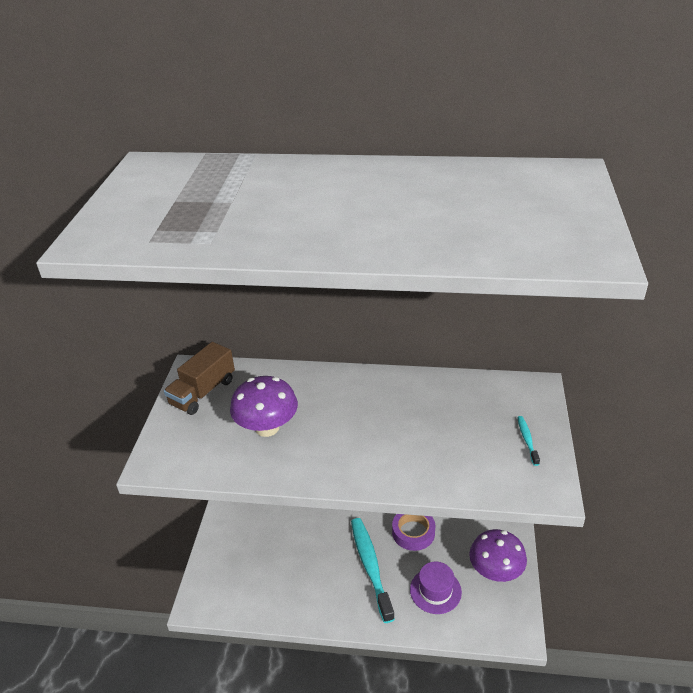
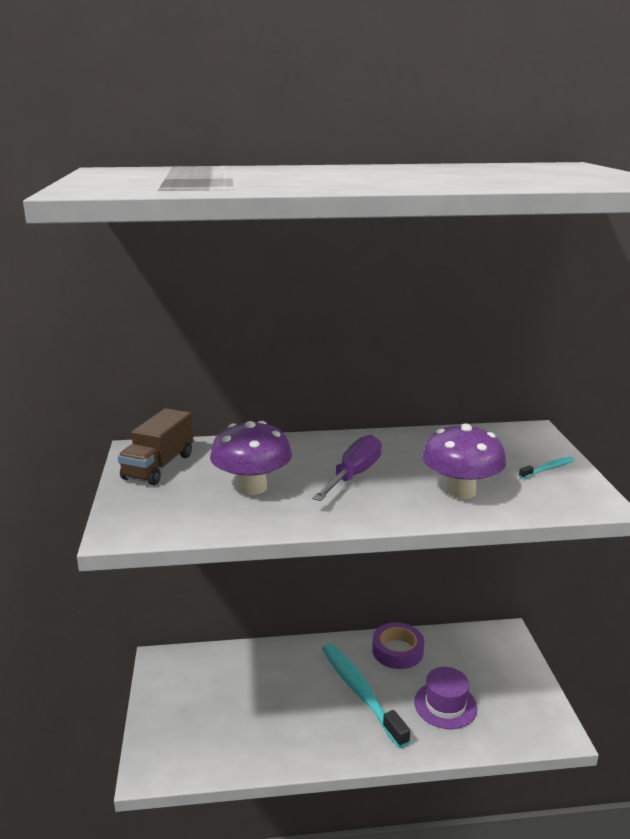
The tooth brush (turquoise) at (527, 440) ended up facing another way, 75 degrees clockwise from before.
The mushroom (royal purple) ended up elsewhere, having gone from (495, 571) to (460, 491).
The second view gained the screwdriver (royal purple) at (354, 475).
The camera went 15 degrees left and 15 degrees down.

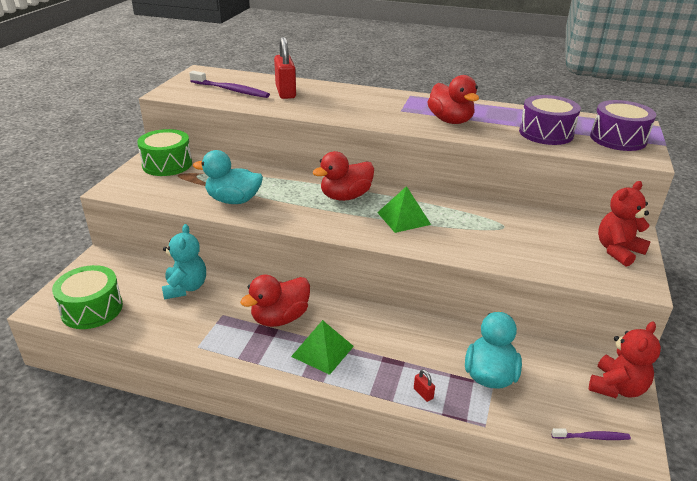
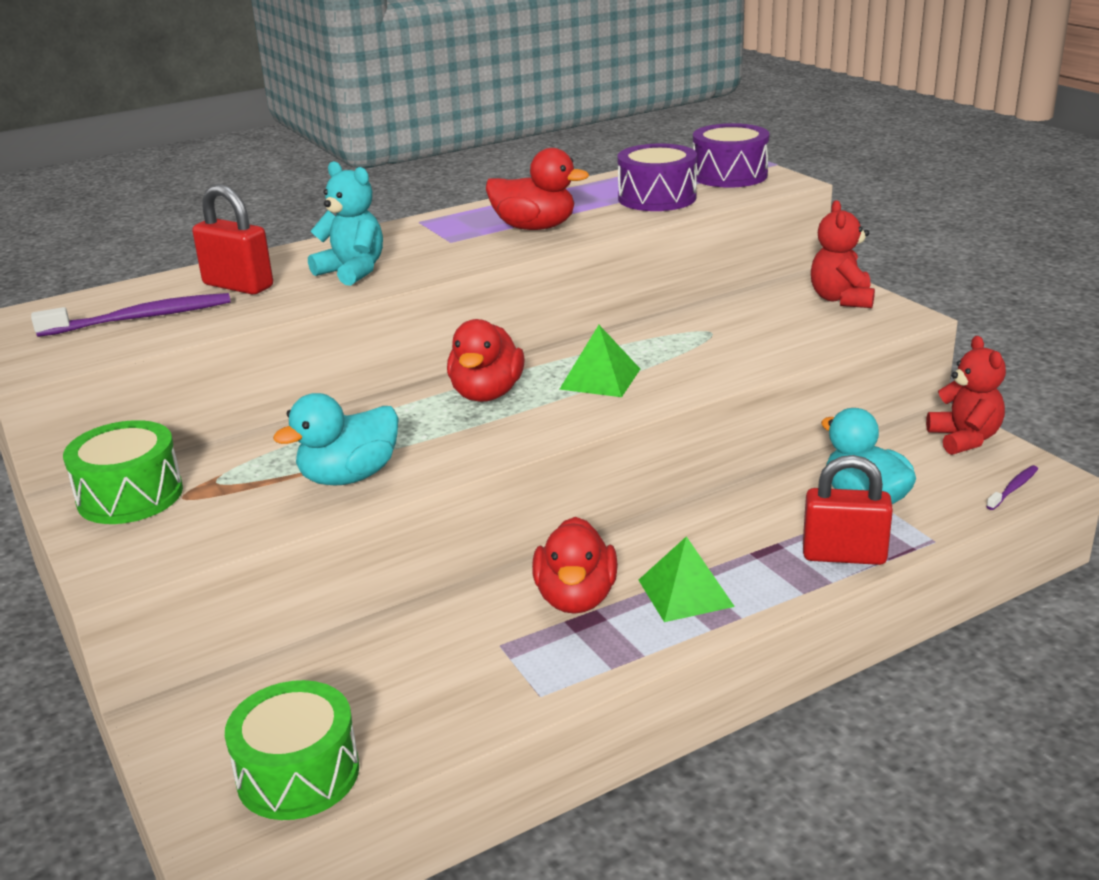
The teddy bear (turquoise) ended up elsewhere, having gone from (185, 288) to (352, 271).
The size of the lock (red) at (423, 393) changed by a factor of 2.50.
The camera went 45 degrees left and 5 degrees down.

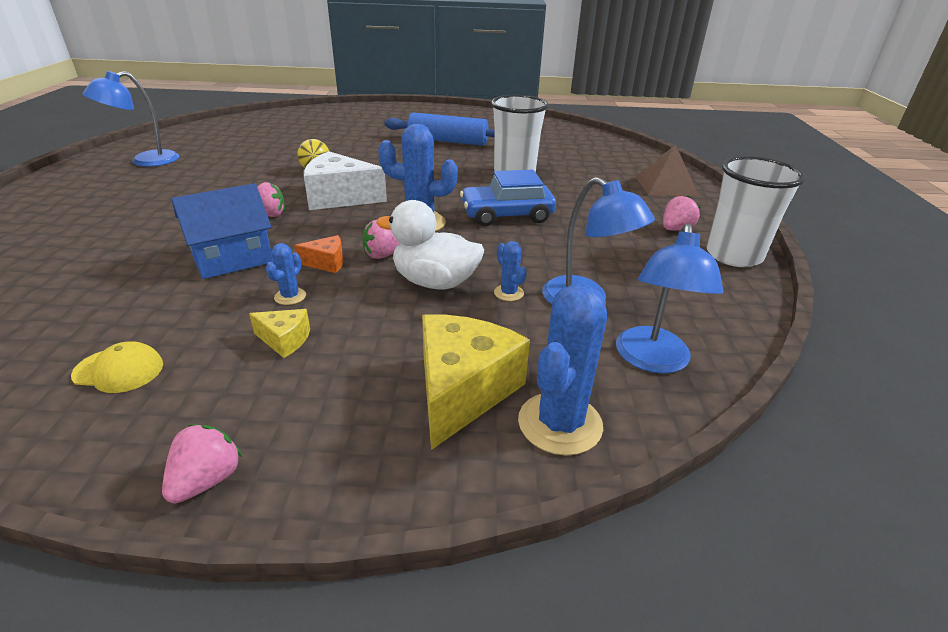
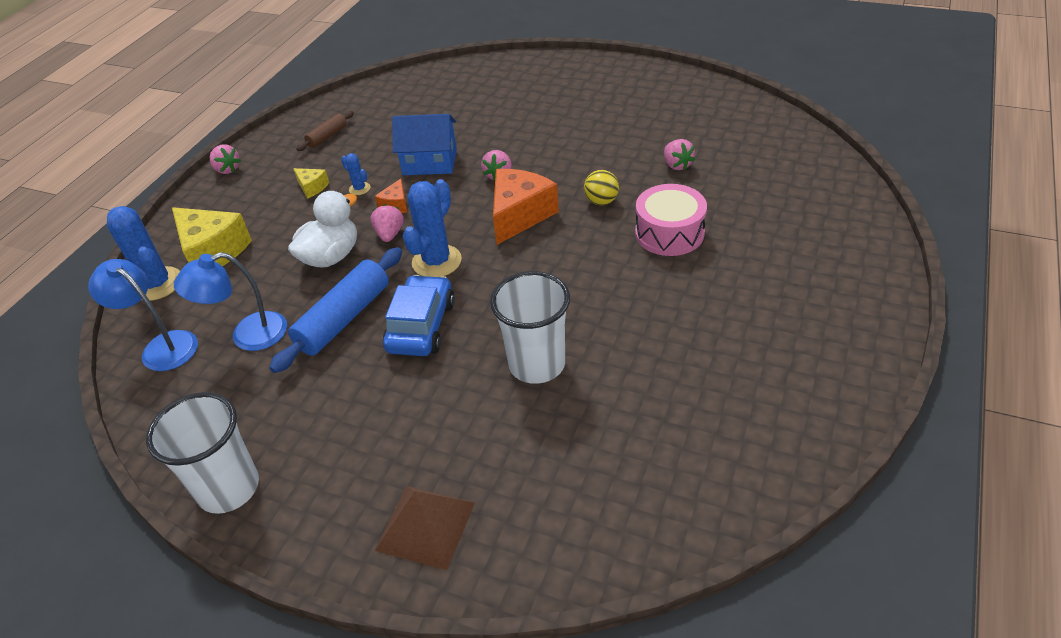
The second view lost the reading lamp (blue) at (145, 161).
The dough roller (blue) ended up elsewhere, having gone from (448, 141) to (344, 319).
What was the cheese (snow-white) at (340, 197) turned into the cheese (bright orange) at (520, 215).
The toy house (blue) at (232, 258) ended up facing another way, 75 degrees counterclockwise from before.
The strawberry (rosy) ended up elsewhere, having gone from (675, 229) to (677, 165).
The second view lost the cactus (blue) at (508, 293).
The cheese (golden) at (285, 340) ended up facing another way, 90 degrees counterclockwise from before.
Where the baseball cap (golden) stood at (119, 370), the dough roller (brown) came to stand at (327, 136).
The second view gained the snare drum (rosy) at (669, 233).
The camera went 115 degrees right and 10 degrees up.

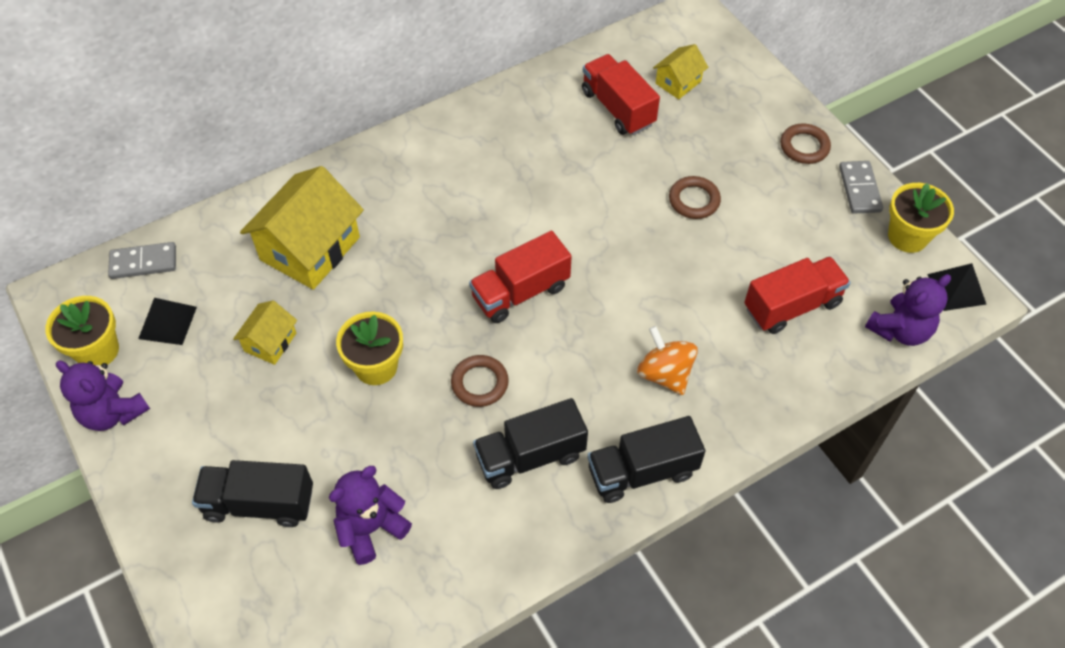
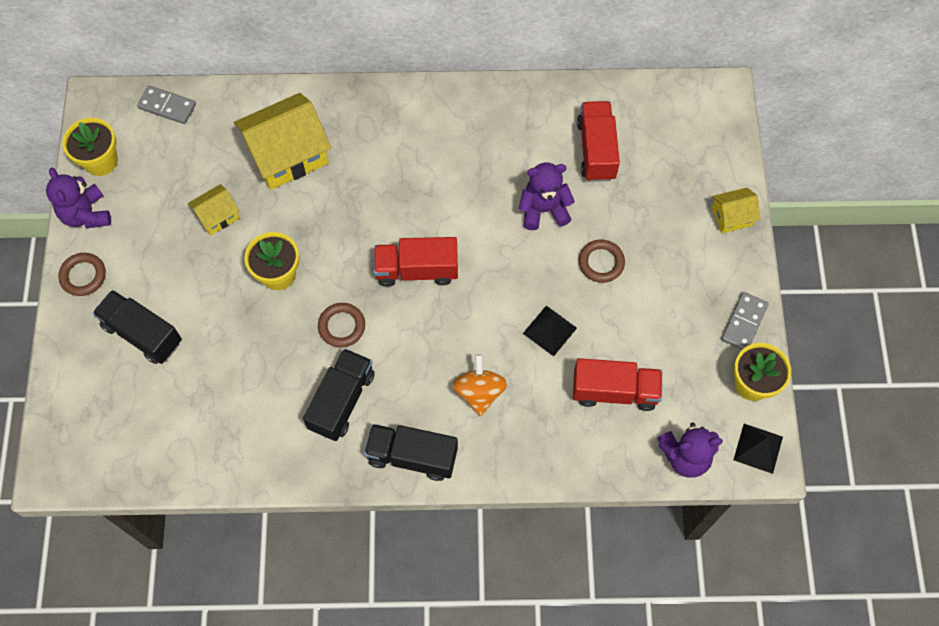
The toy house (golden) ended up elsewhere, having gone from (678, 82) to (731, 217).
The ring (brown) ended up elsewhere, having gone from (804, 146) to (83, 276).
The solid pyramid (jet-black) ended up elsewhere, having gone from (167, 322) to (549, 330).
The lorry (jet-black) at (530, 456) ended up facing another way, 105 degrees clockwise from before.
The teddy bear (royal purple) ended up elsewhere, having gone from (371, 528) to (543, 210).
The camera went 30 degrees right and 10 degrees up.

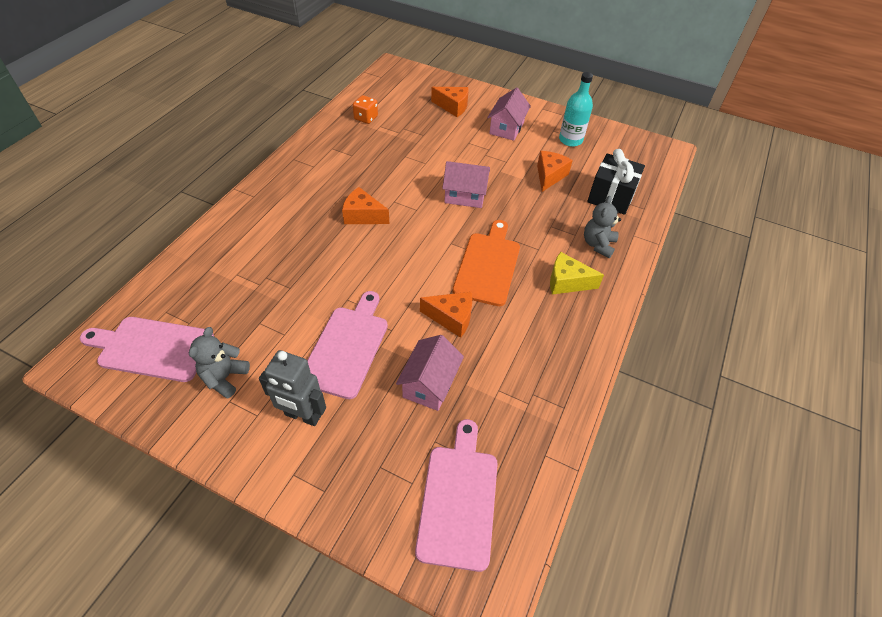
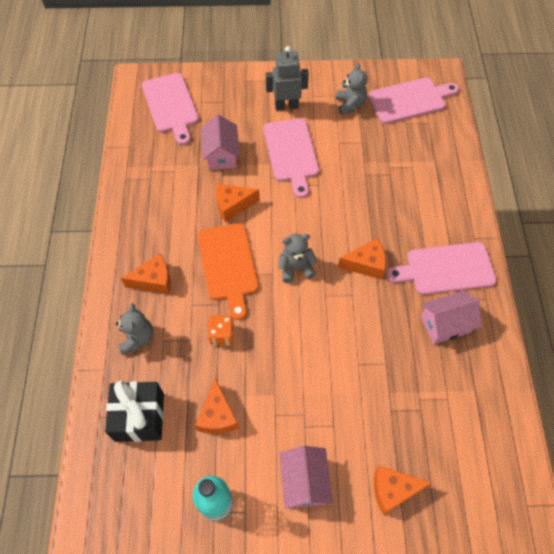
The game die (bright orange) ended up elsewhere, having gone from (366, 118) to (222, 335).
The toy house (rosy) ended up elsewhere, having gone from (465, 196) to (445, 324).
What was the cheese (golden) at (567, 282) turned into the cheese (bright orange) at (154, 280).
The second view gained the teddy bear (grey) at (296, 268).
The second view gained the bread board (rosy) at (446, 269).
The camera went 155 degrees right and 10 degrees up.

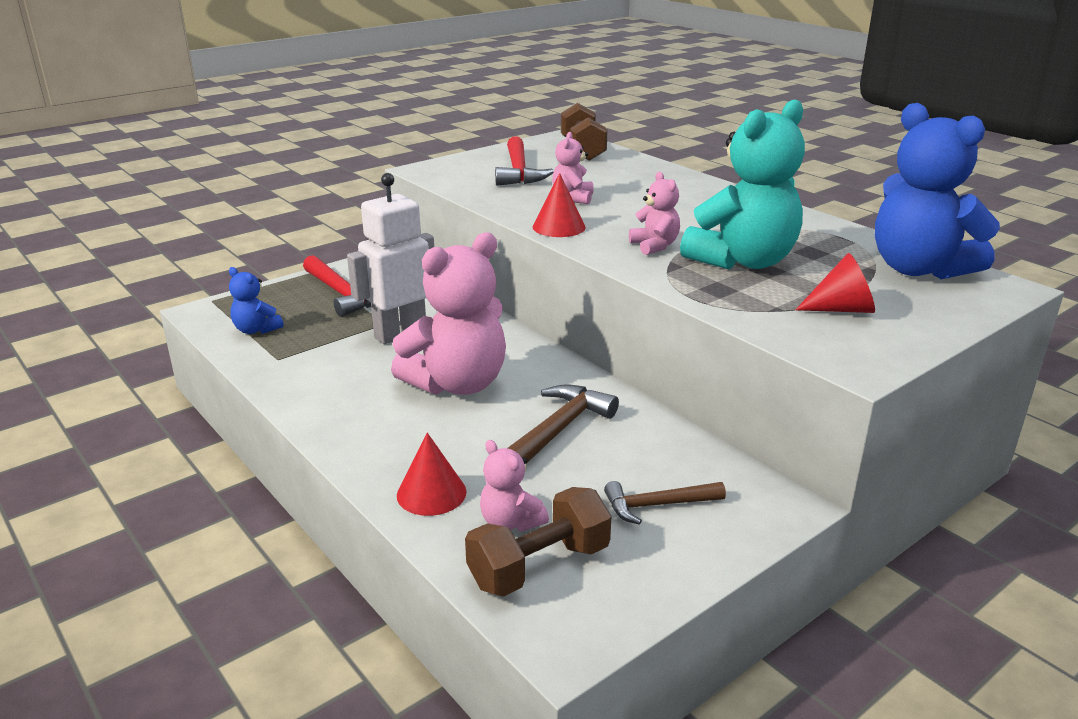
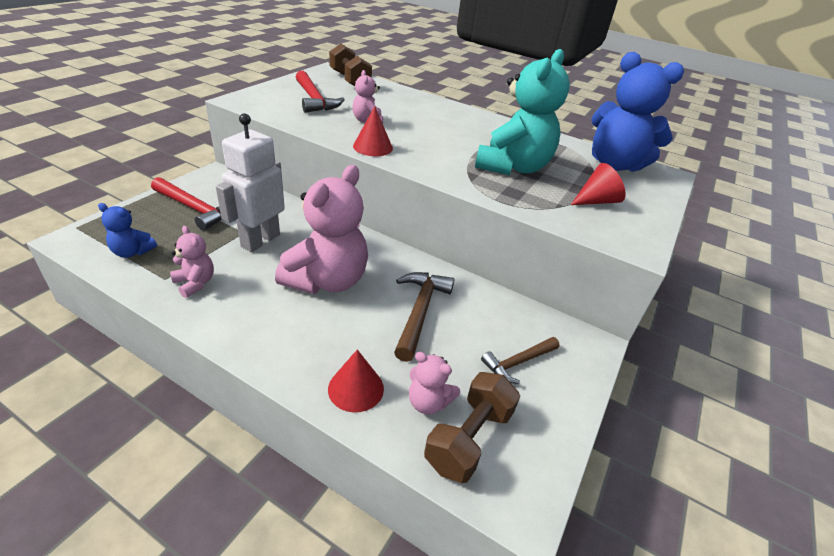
The teddy bear (rosy) ended up elsewhere, having gone from (654, 246) to (195, 283).
The camera went 25 degrees left and 10 degrees up.

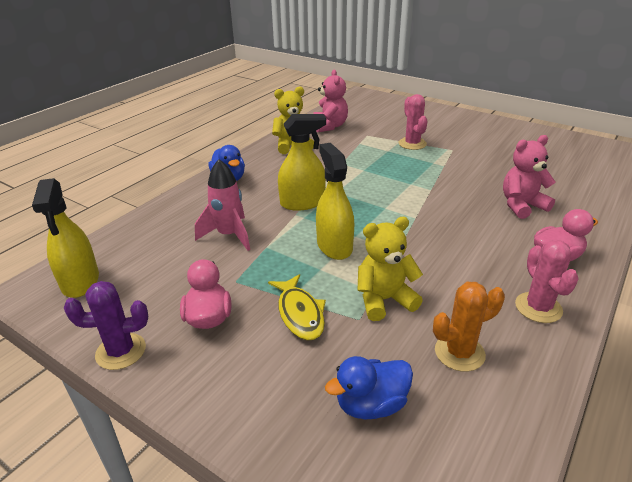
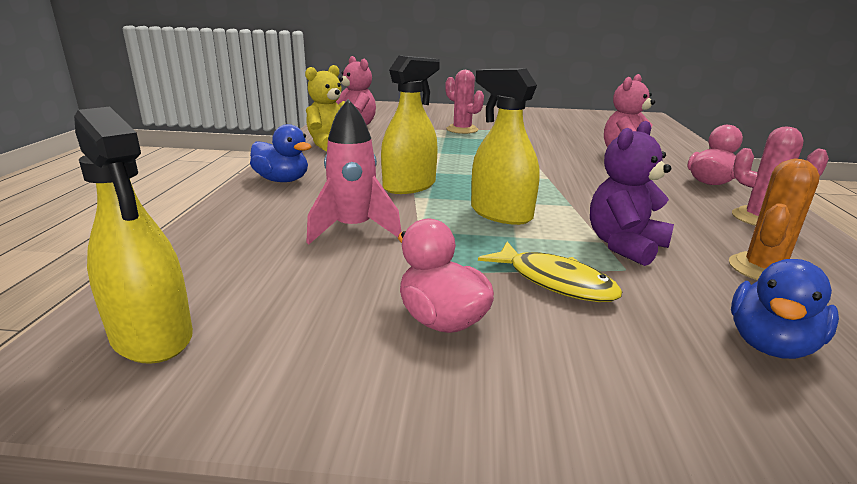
What was the teddy bear (golden) at (384, 300) turned into the teddy bear (royal purple) at (624, 246).
The second view lost the cactus (royal purple) at (121, 351).
The camera went 30 degrees left and 10 degrees down.

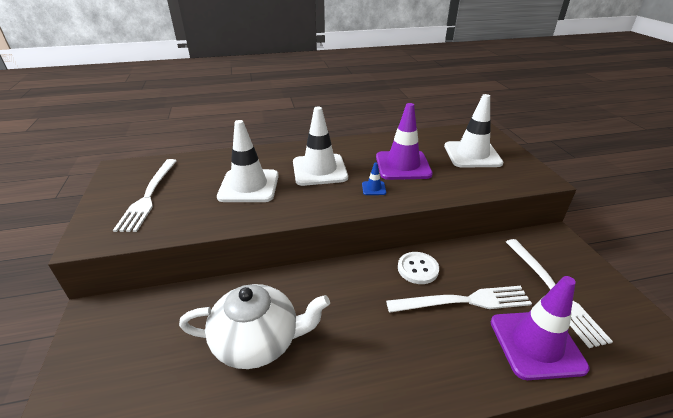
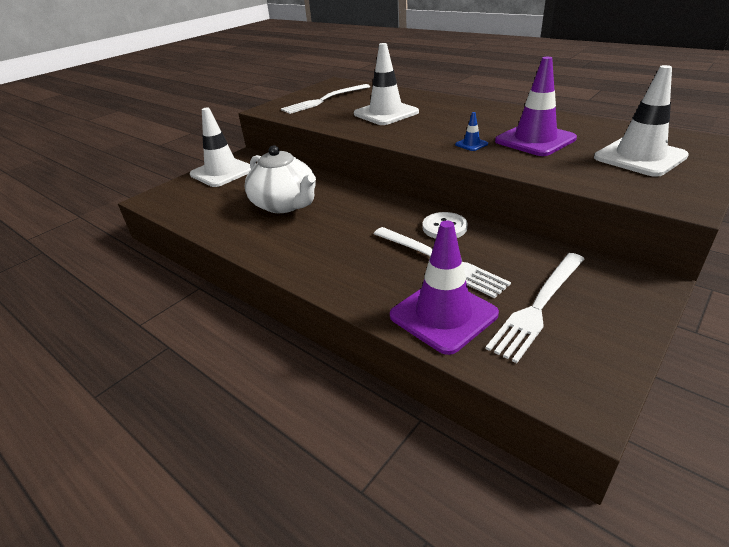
The road cone (snow-white) ended up elsewhere, having gone from (319, 170) to (222, 172).
The camera went 55 degrees right and 0 degrees up.

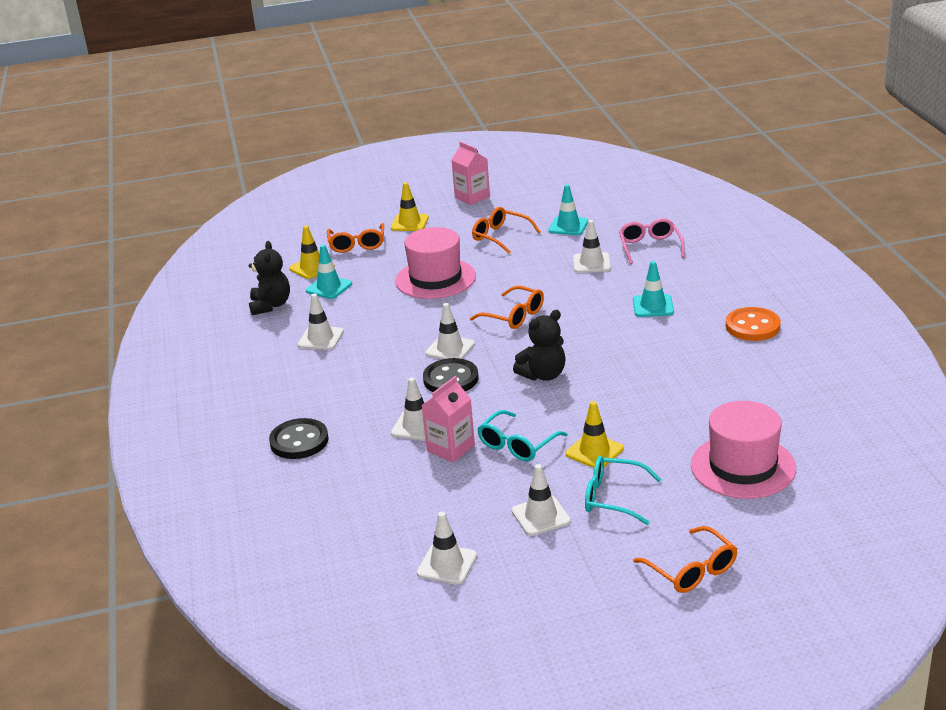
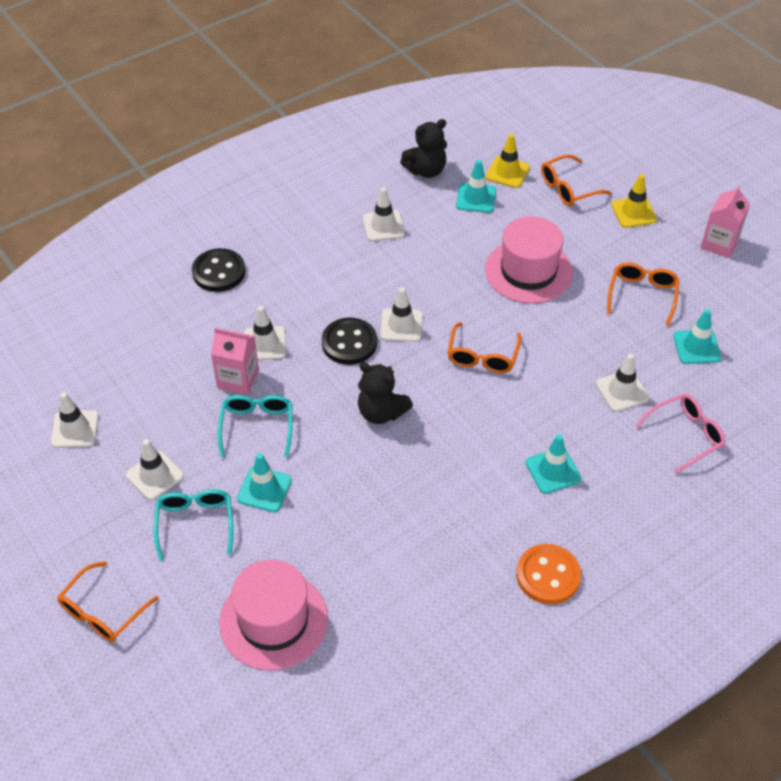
What was the road cone (golden) at (594, 451) turned into the road cone (turquoise) at (264, 489).
The eyeglasses (turquoise) at (517, 445) ended up facing another way, 75 degrees clockwise from before.
The camera went 65 degrees right and 20 degrees up.

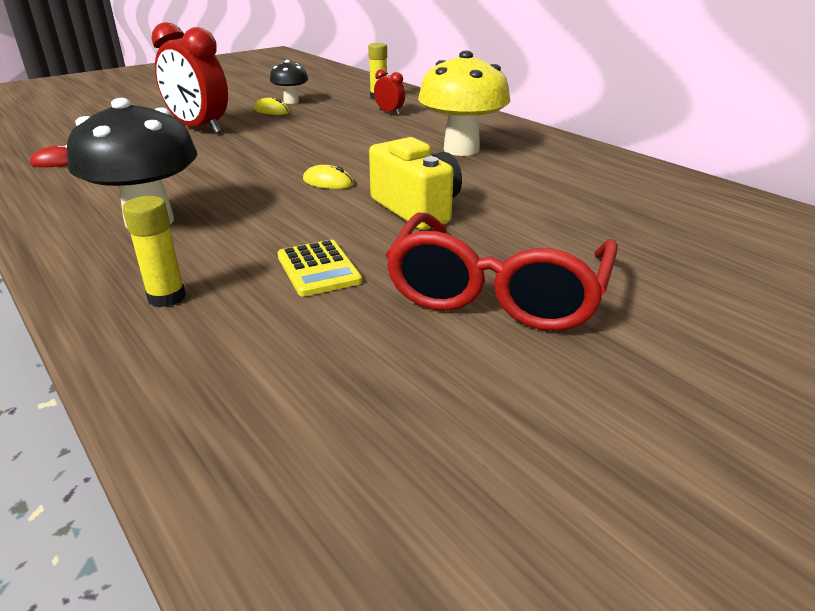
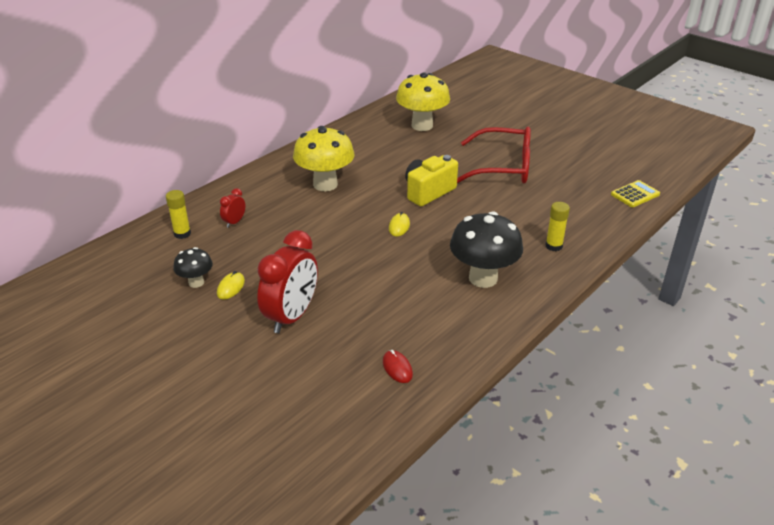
The adding machine (golden) ended up elsewhere, having gone from (318, 269) to (635, 194).
The second view gained the mushroom (golden) at (422, 126).
The camera went 100 degrees left and 5 degrees up.

